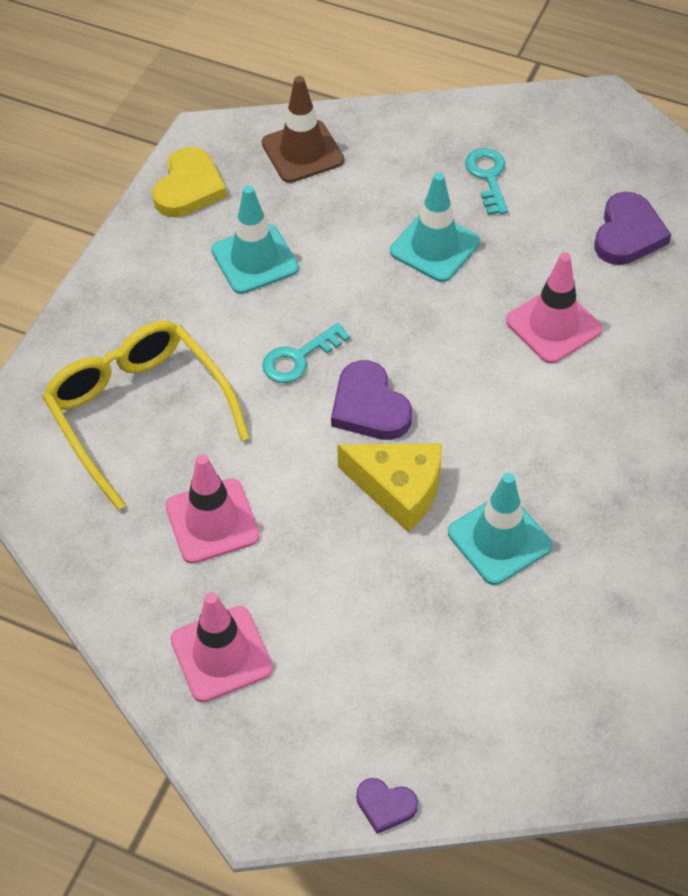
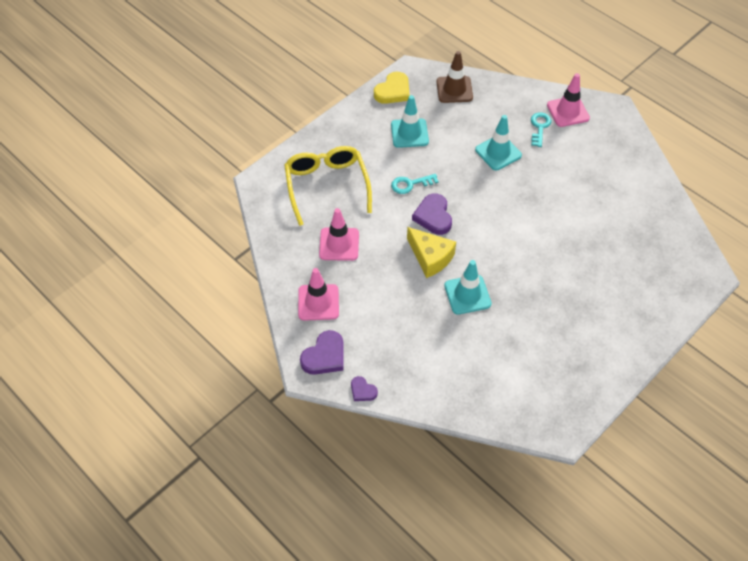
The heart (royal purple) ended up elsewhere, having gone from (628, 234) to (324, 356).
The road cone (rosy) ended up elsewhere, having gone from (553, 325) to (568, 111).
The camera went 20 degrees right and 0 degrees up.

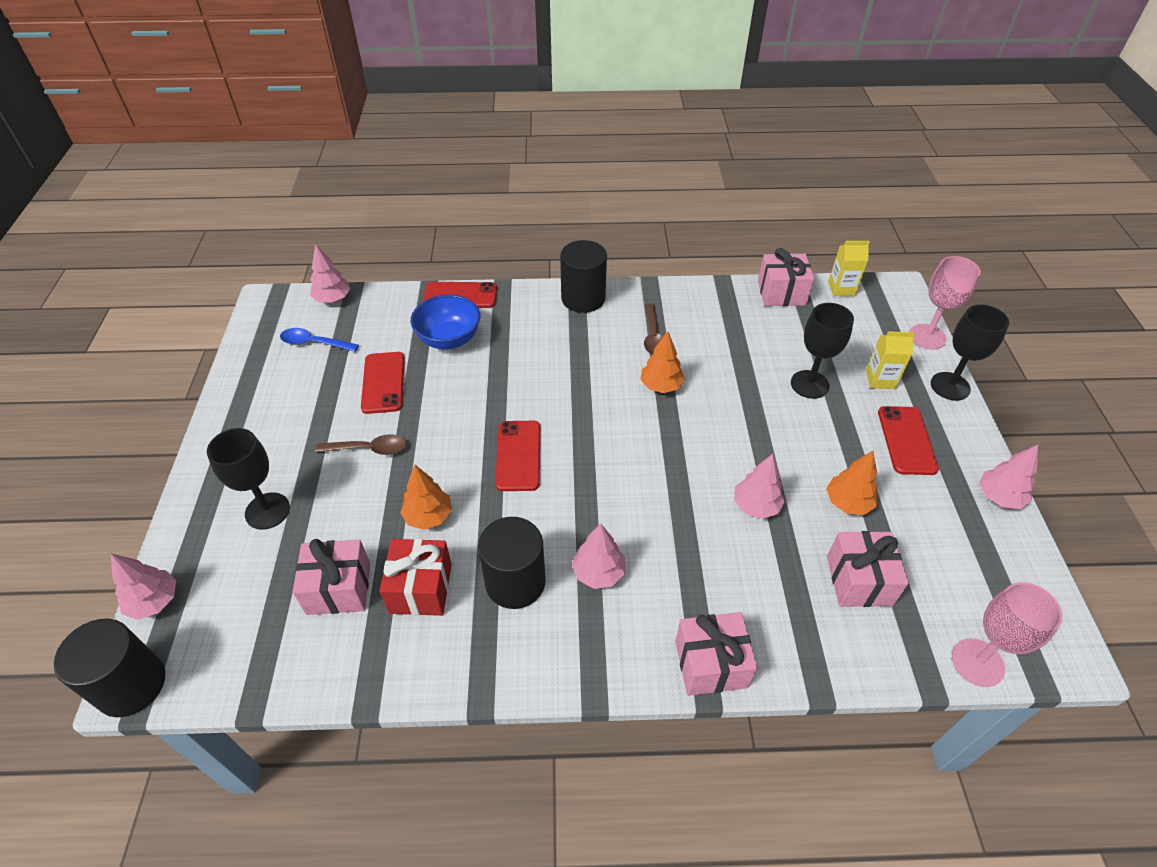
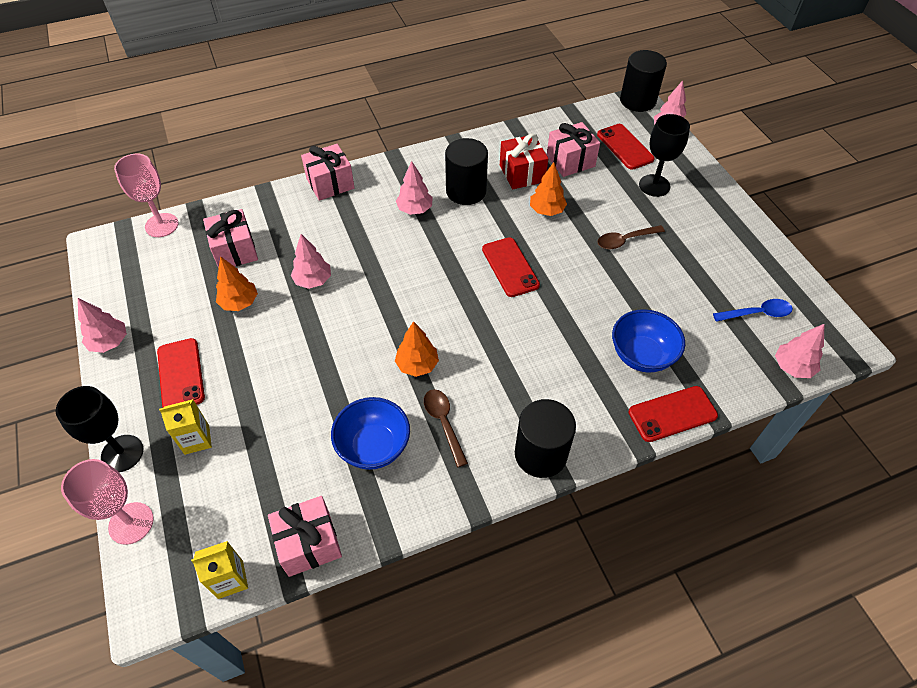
The second view lost the chalice (jet-black) at (809, 384).
The smartphone (red) ended up elsewhere, having gone from (383, 382) to (625, 147).
The second view gained the bowl (blue) at (373, 446).
The camera went 160 degrees right and 5 degrees up.

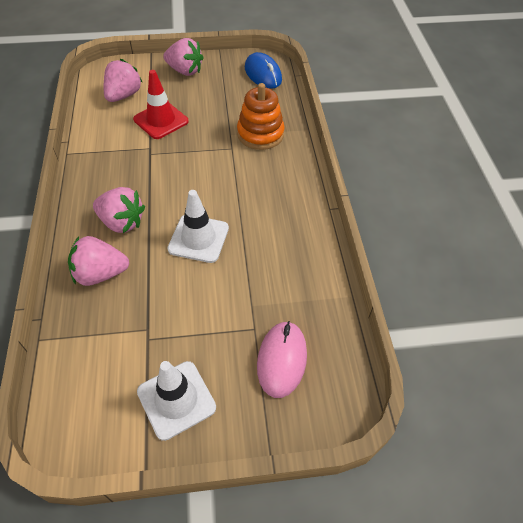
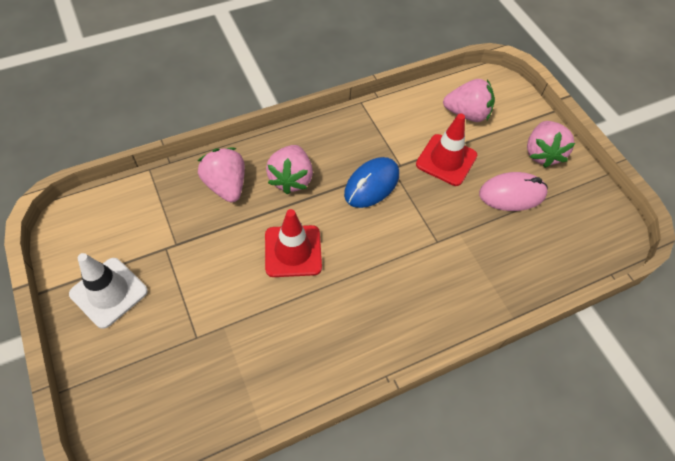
The computer mouse (blue) ended up elsewhere, having gone from (263, 74) to (371, 185).
The second view lost the ring stacker (bright orange) at (260, 134).
What was the road cone (snow-white) at (198, 238) turned into the road cone (red) at (293, 251).
The computer mouse (rosy) ended up elsewhere, having gone from (281, 360) to (512, 194).
The camera went 70 degrees right and 5 degrees up.

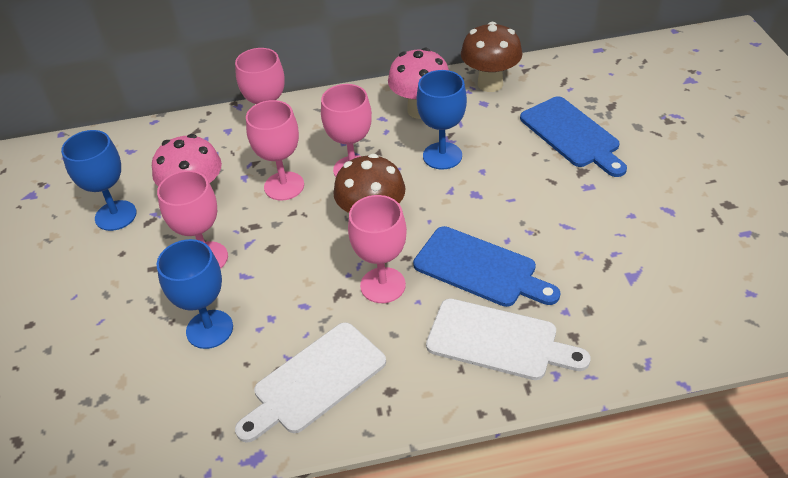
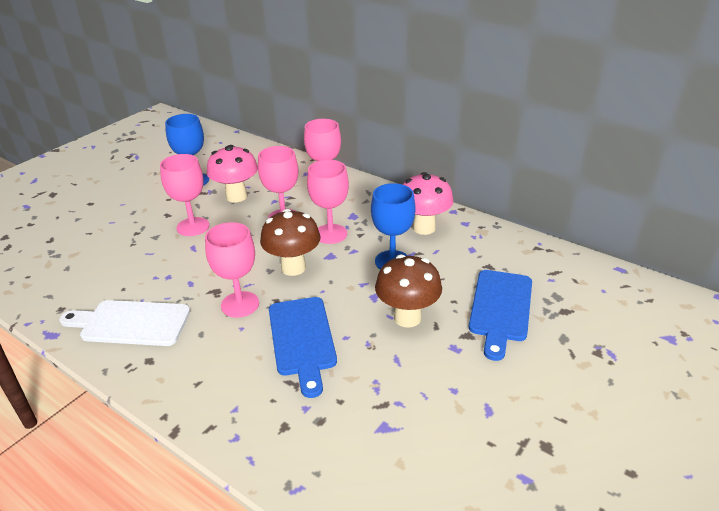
The mushroom (brown) ended up elsewhere, having gone from (490, 84) to (407, 317).
The second view lost the chalice (blue) at (209, 329).
The second view lost the bread board (snow-white) at (498, 341).
The camera went 45 degrees right and 10 degrees down.

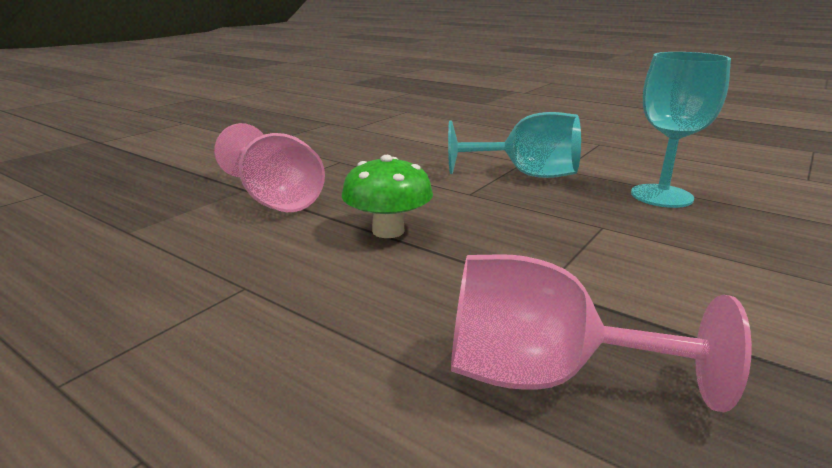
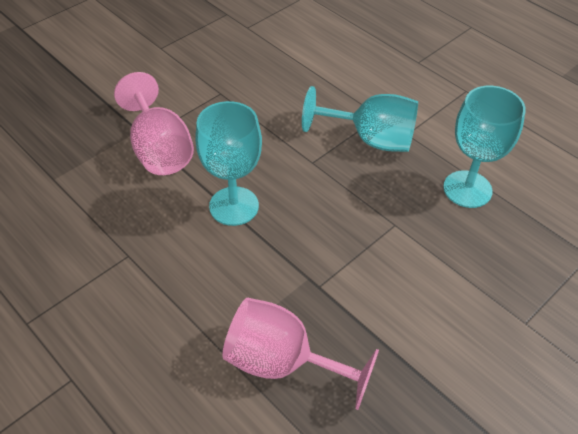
Where the mushroom (emerald) stood at (388, 231), the chalice (turquoise) came to stand at (234, 206).
The camera went 10 degrees right and 25 degrees up.

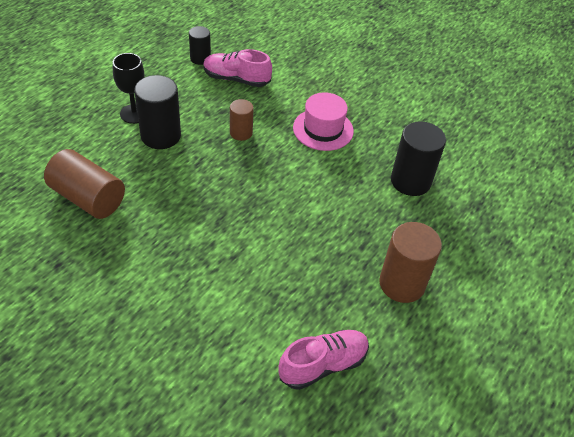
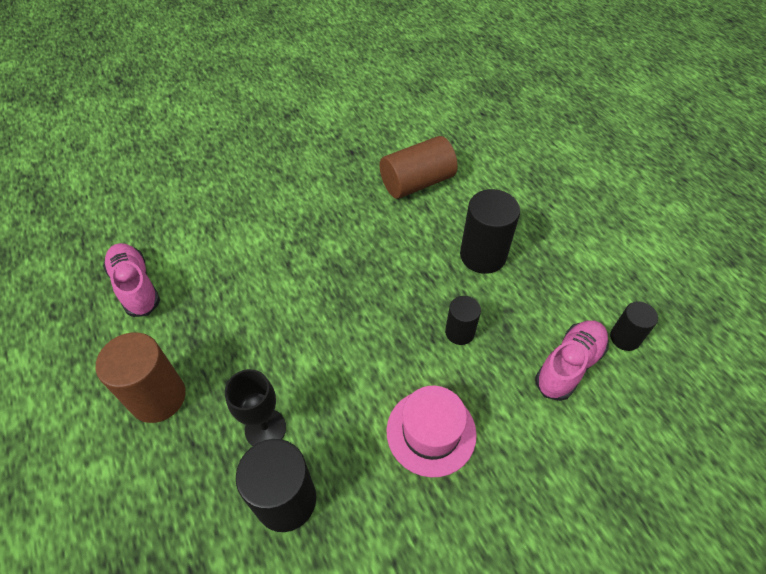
The chalice (jet-black) ended up elsewhere, having gone from (134, 114) to (265, 428).
What was the cylinder shape (brown) at (241, 133) turned into the cylinder shape (jet-black) at (459, 332).
The lace-up shoe (rosy) at (323, 365) ended up facing another way, 150 degrees clockwise from before.
The camera went 120 degrees right and 5 degrees up.

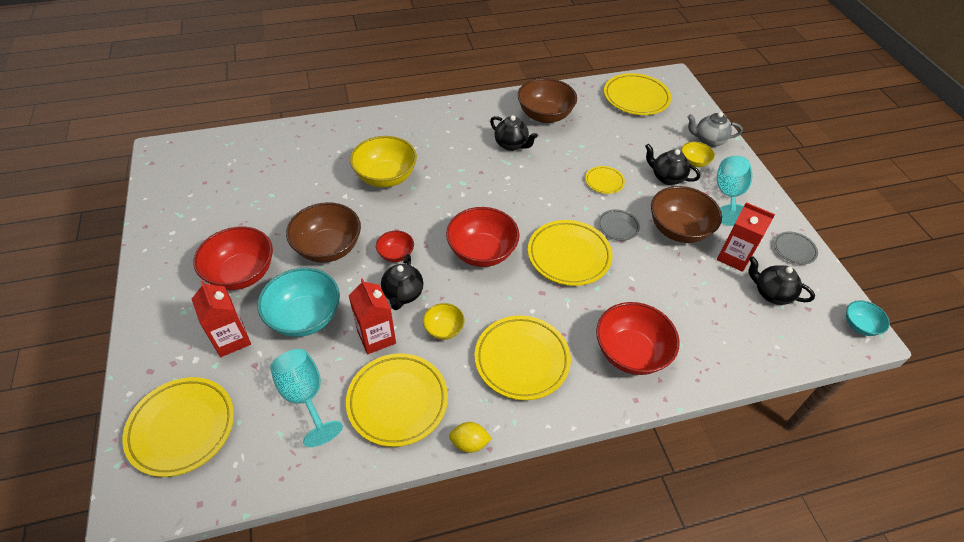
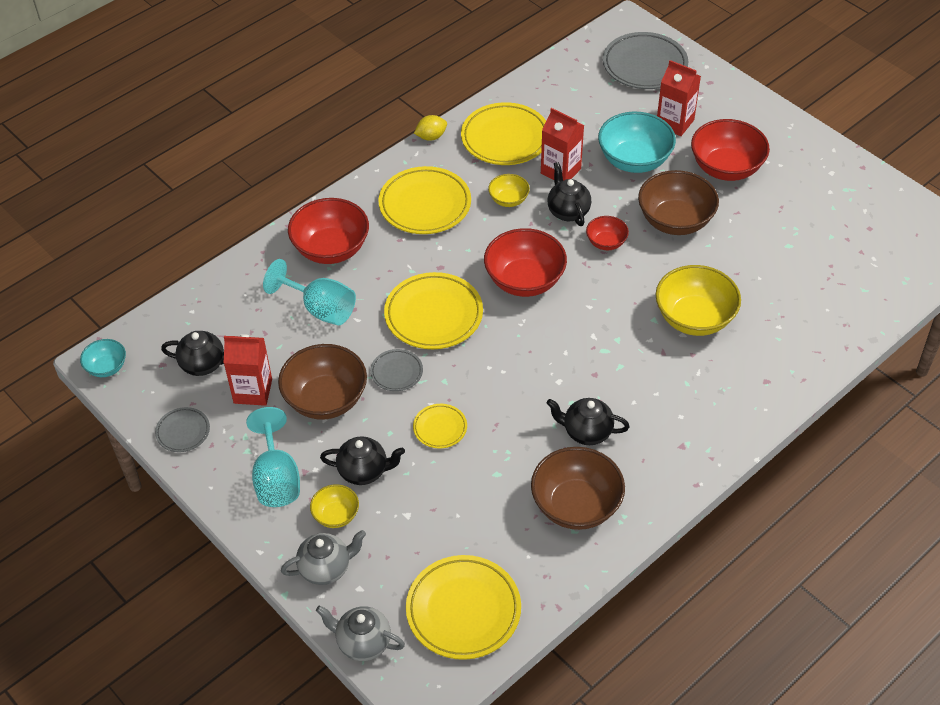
The chalice (turquoise) ended up elsewhere, having gone from (305, 397) to (320, 309).
What was the dinner plate (golden) at (182, 428) turned into the dinner plate (grey) at (644, 65).
The second view gained the china teapot (grey) at (363, 642).
The camera went 155 degrees right and 0 degrees up.

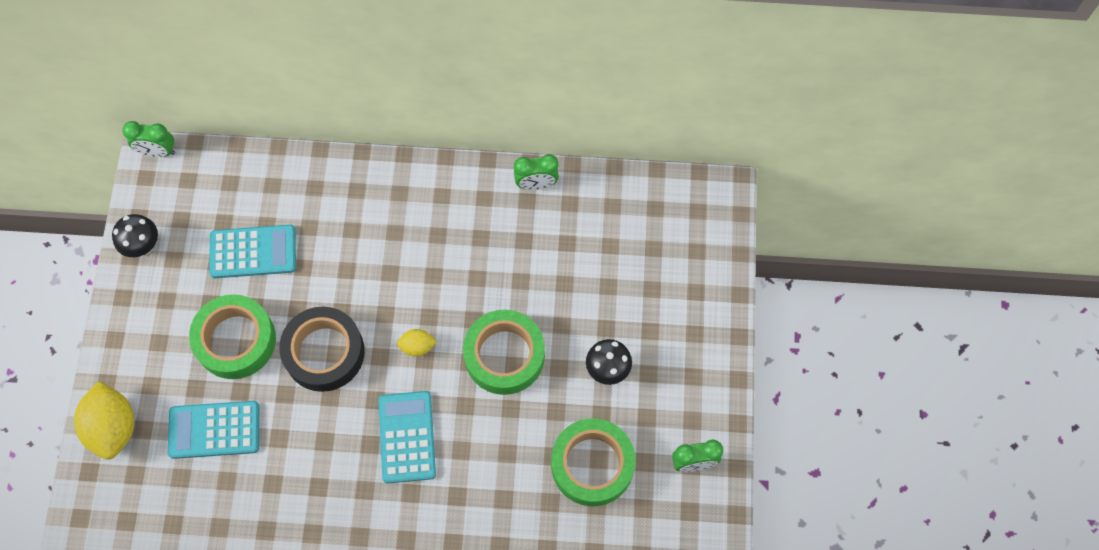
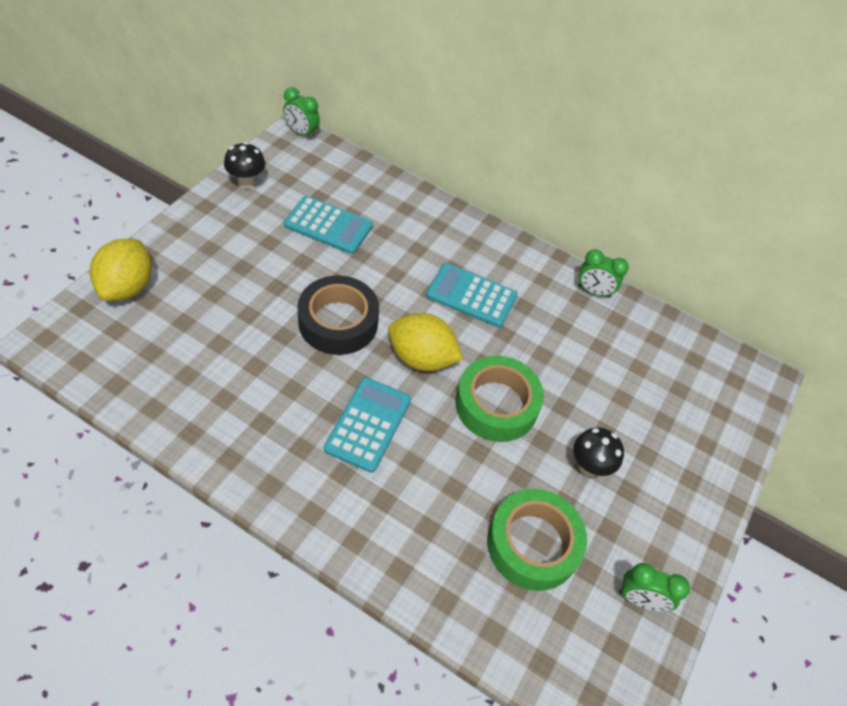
The second view lost the roll of tape (emerald) at (235, 340).
The size of the citrus fruit (golden) at (417, 346) changed by a factor of 1.98.
The adding machine (turquoise) ended up elsewhere, having gone from (214, 430) to (471, 296).
The camera went 20 degrees right and 15 degrees down.

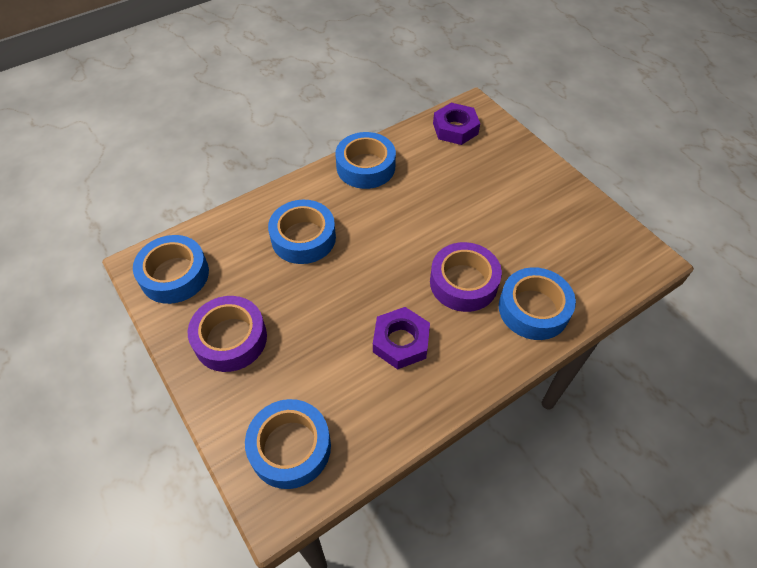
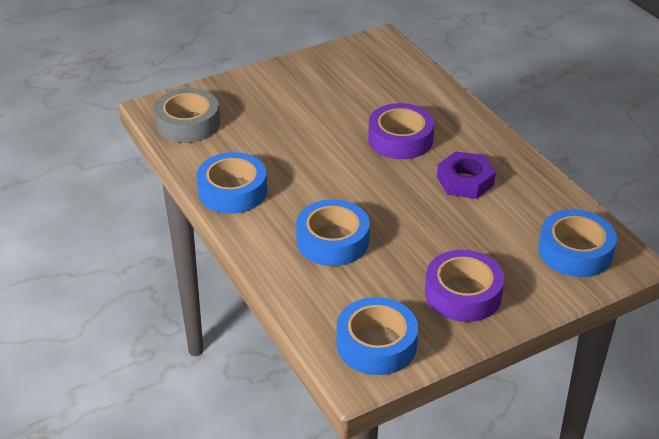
Where the nut (royal purple) stood at (455, 128), the roll of tape (grey) came to stand at (188, 123).
The second view lost the roll of tape (blue) at (533, 309).
The camera went 85 degrees left and 15 degrees down.

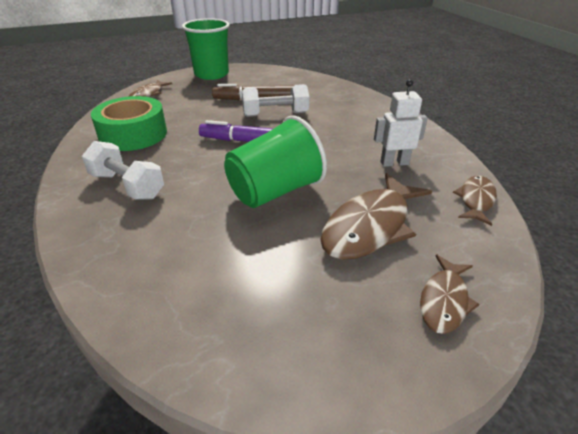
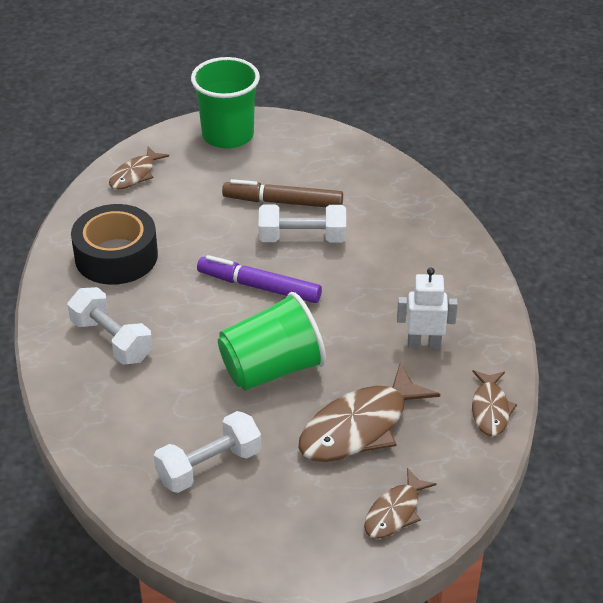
What was the roll of tape (emerald) at (133, 134) turned into the roll of tape (jet-black) at (116, 256).
The fish figure (brown) at (476, 200) ended up facing another way, 150 degrees clockwise from before.
The second view gained the free weight (snow-white) at (209, 466).
The camera went 10 degrees right and 5 degrees up.

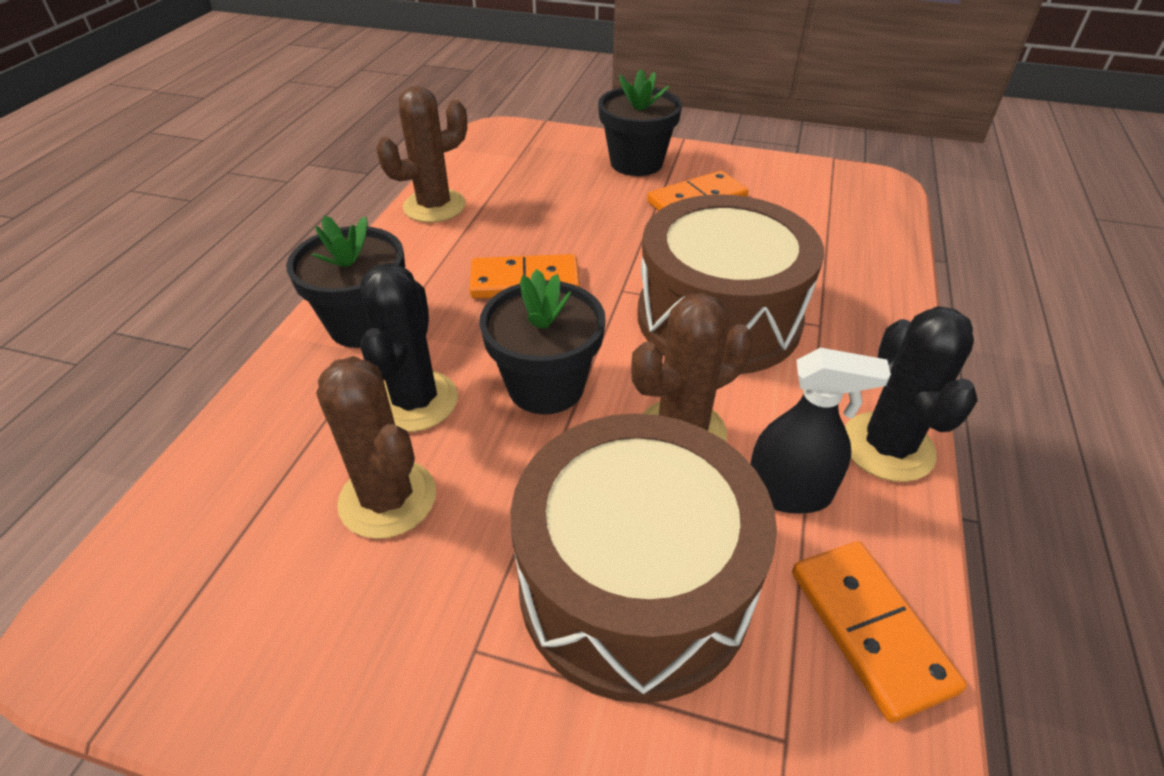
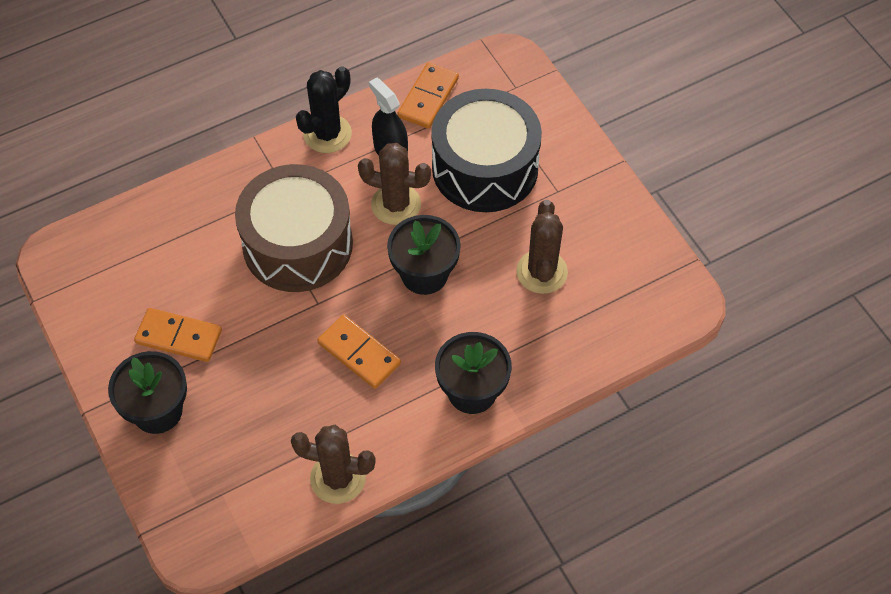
The second view lost the cactus (jet-black) at (415, 401).
What was the snare drum (brown) at (634, 585) turned into the snare drum (jet-black) at (485, 167).
The camera went 135 degrees left and 15 degrees up.

